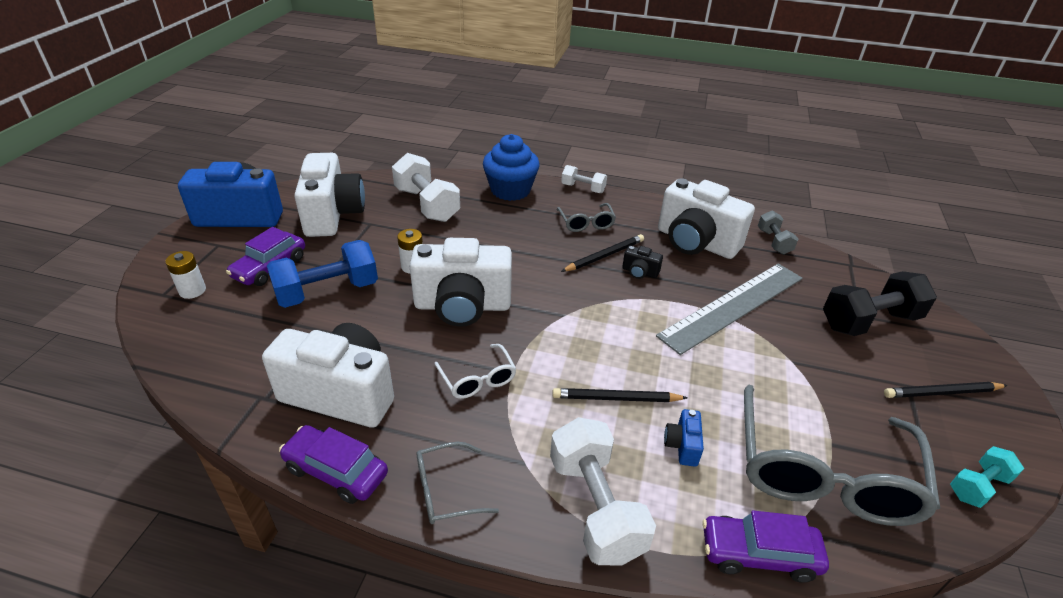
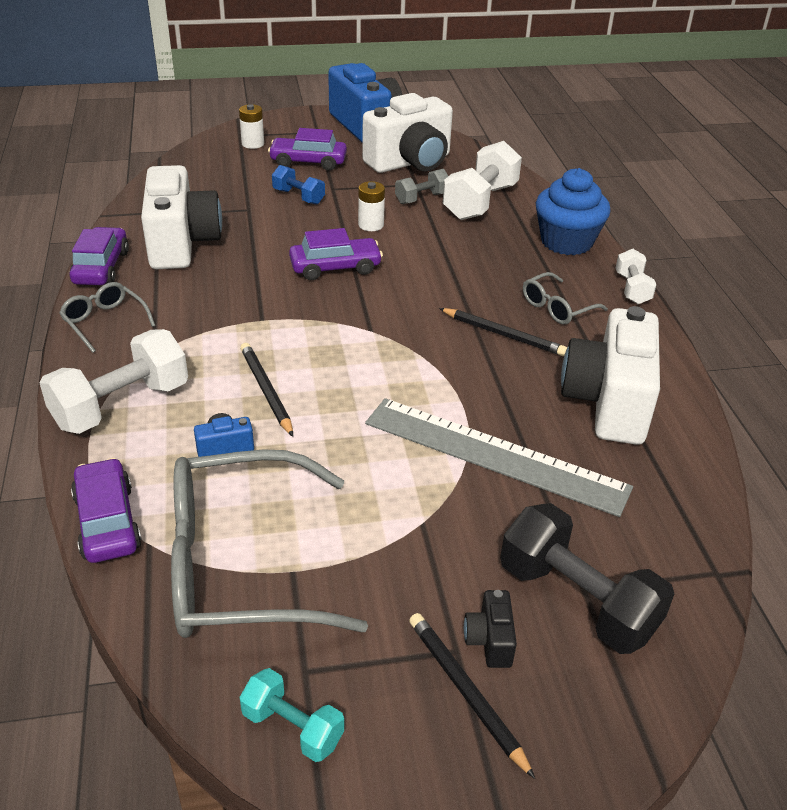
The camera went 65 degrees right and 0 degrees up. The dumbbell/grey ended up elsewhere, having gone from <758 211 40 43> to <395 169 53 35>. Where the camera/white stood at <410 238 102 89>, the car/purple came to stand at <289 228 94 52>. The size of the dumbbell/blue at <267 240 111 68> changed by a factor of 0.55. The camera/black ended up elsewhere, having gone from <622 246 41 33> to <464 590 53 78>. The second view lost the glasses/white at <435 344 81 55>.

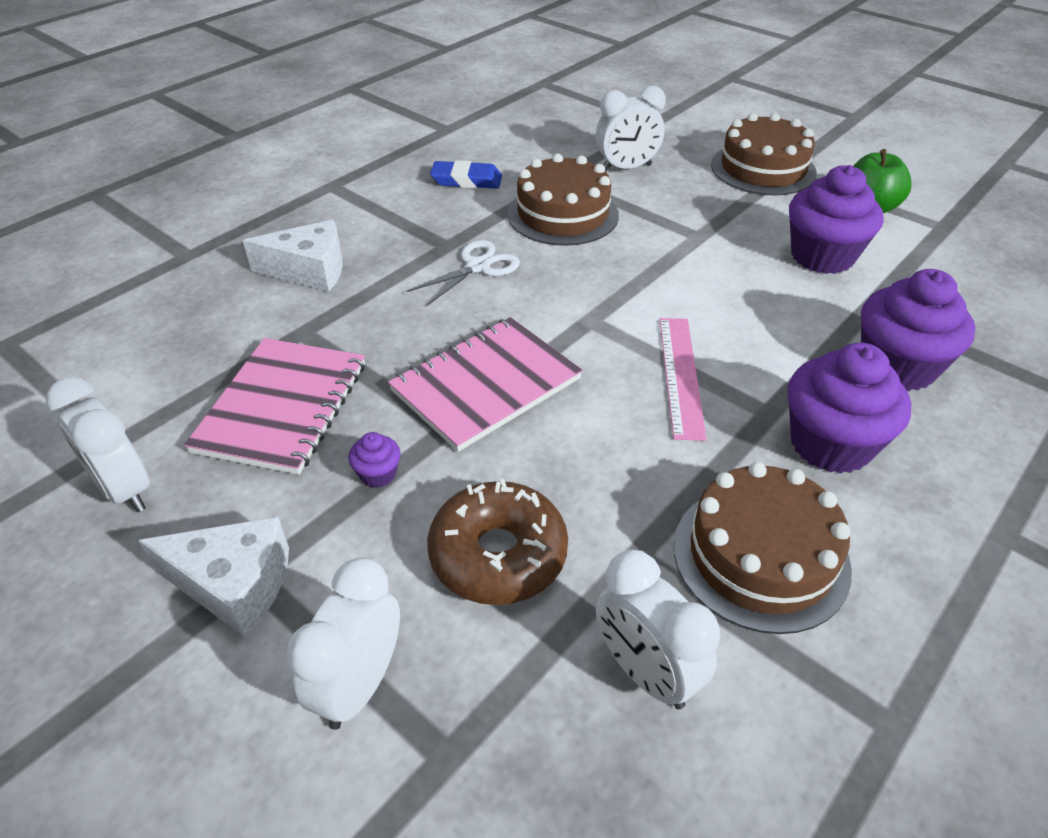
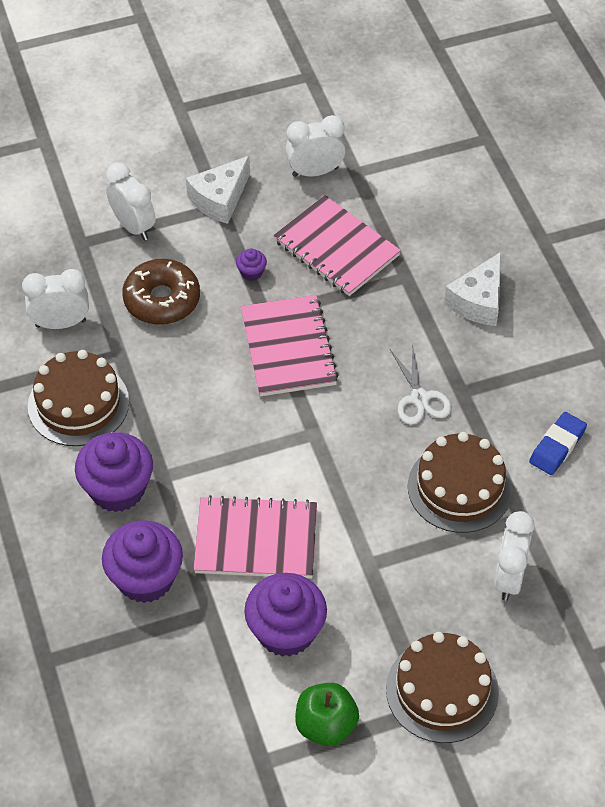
The camera went 120 degrees right and 10 degrees up. The second view lost the ruler/pink at <659 318 48 123>. The second view gained the notebook/pink at <193 495 124 83>.

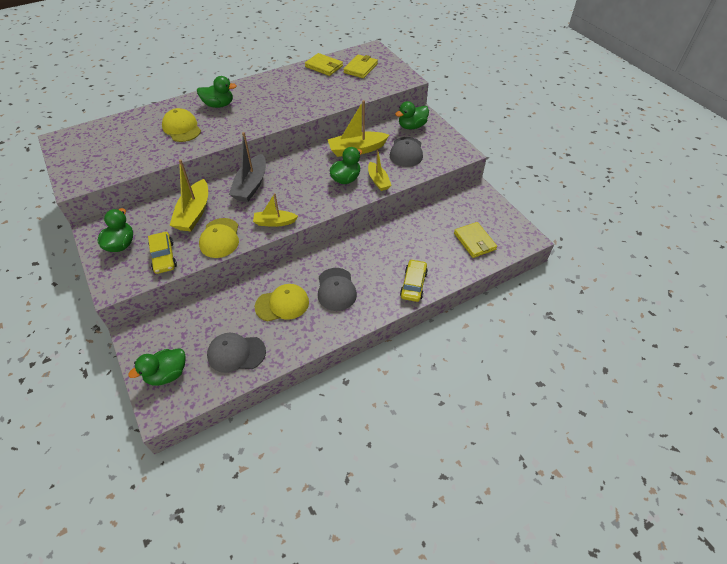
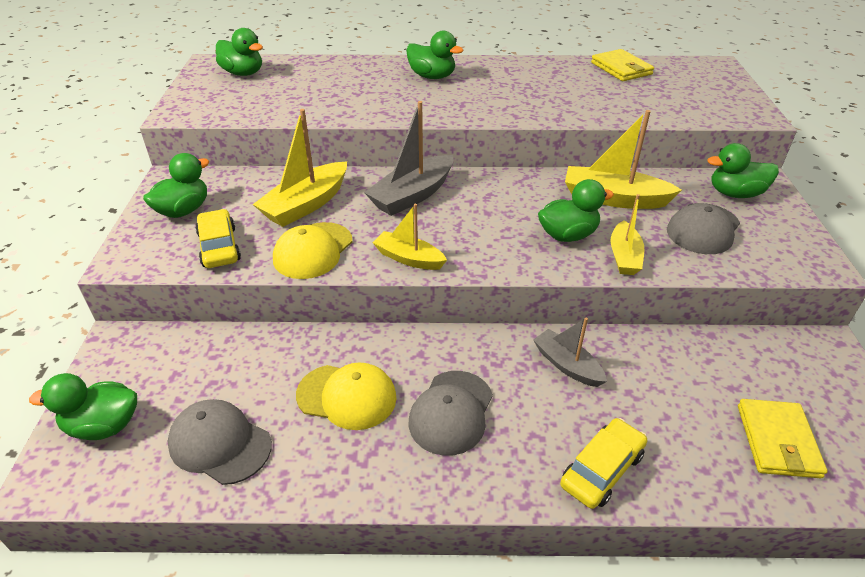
The camera went 30 degrees right and 10 degrees down. The second view lost the wallet/yellow at <343 54 35 24>. The second view lost the cap/yellow at <162 108 39 34>. The car/yellow at <148 232 29 42> ended up facing another way, 150 degrees clockwise from before. The second view gained the duck/green at <216 28 47 48>. The second view gained the boat/grey at <533 318 74 69>.

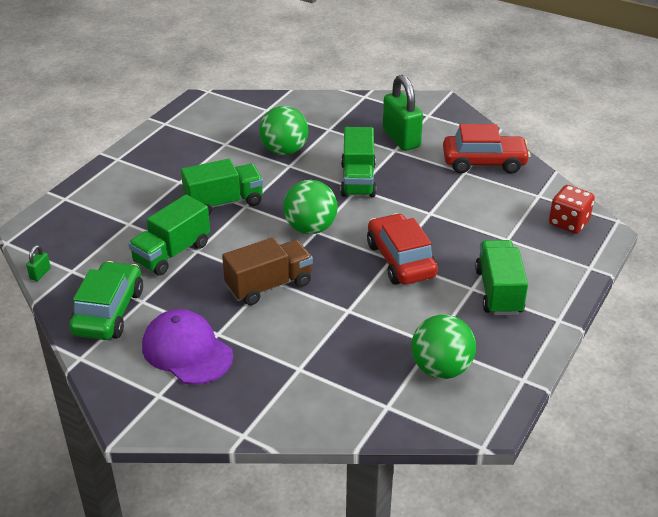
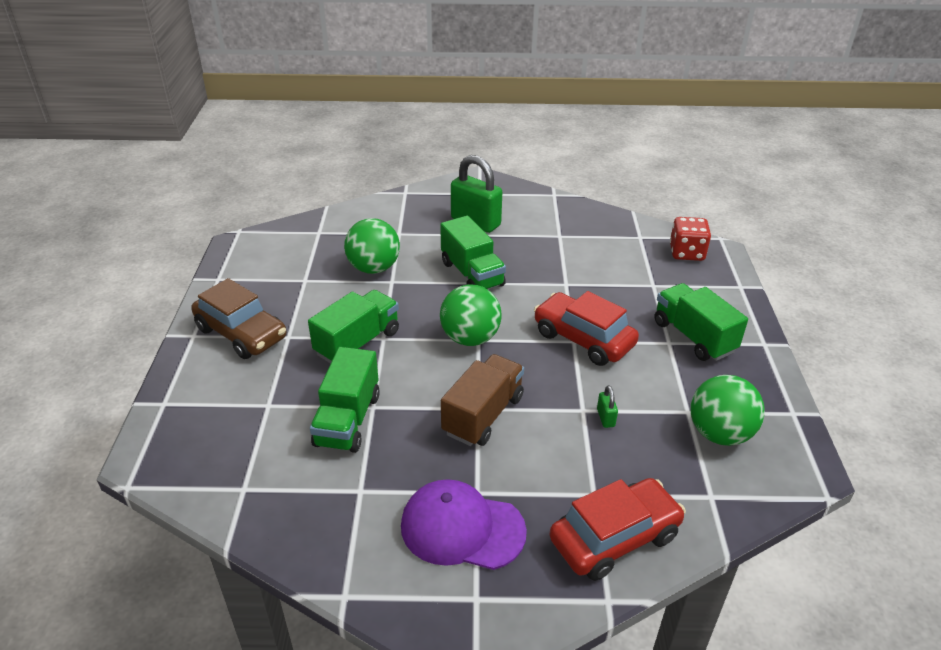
The camera went 30 degrees left and 0 degrees up. The car/red ended up elsewhere, having gone from <443 124 87 50> to <549 478 137 103>. The padlock/green ended up elsewhere, having gone from <26 245 25 36> to <597 385 21 43>. The second view lost the car/green at <69 261 74 79>. The second view gained the car/brown at <191 278 95 81>.

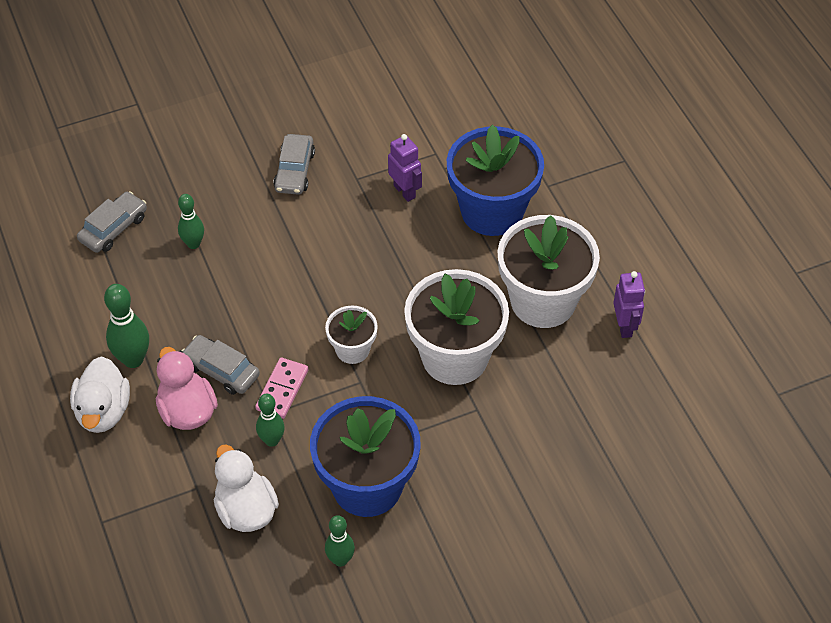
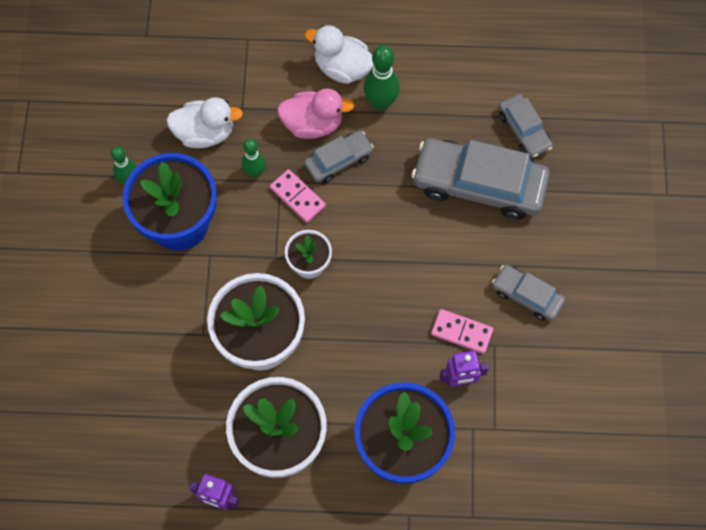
The camera went 115 degrees right and 15 degrees up. Where the bowling pin/green stood at <178 194 26 55>, the car/grey came to stand at <411 138 139 82>. The second view gained the domino/pink at <431 309 62 45>.

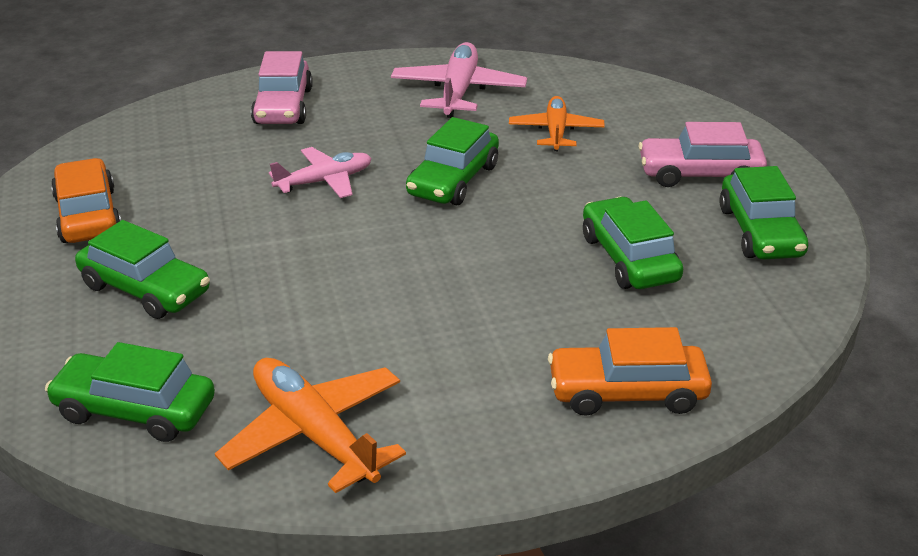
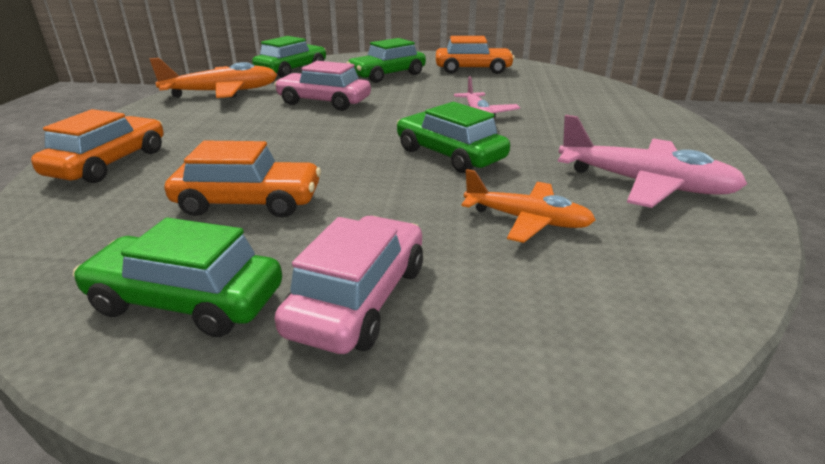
The camera went 110 degrees right and 5 degrees down. The car/pink ended up elsewhere, having gone from <251 51 62 73> to <274 61 97 50>. What was the car/green at <583 197 100 92> turned into the car/orange at <165 141 156 76>.

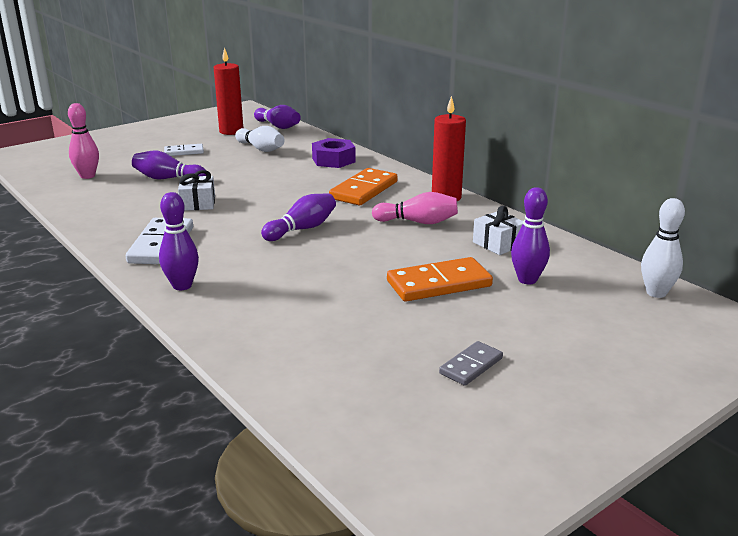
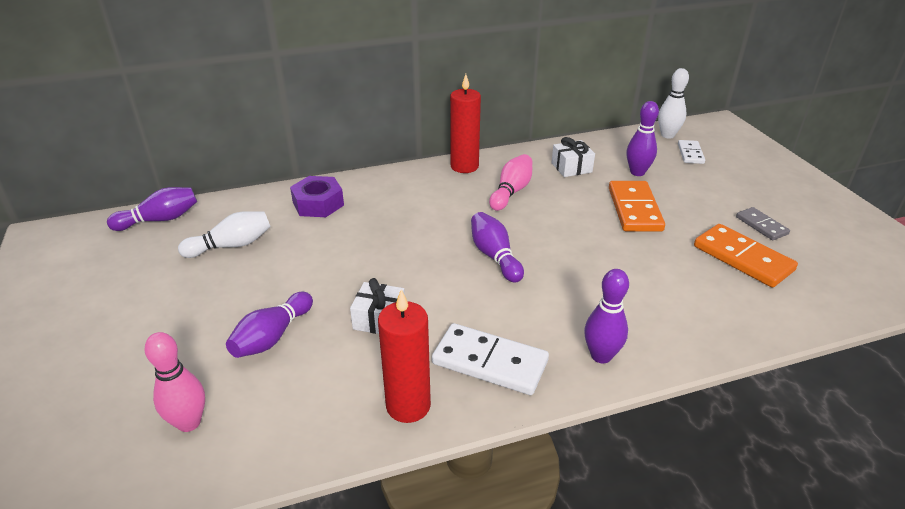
The camera went 70 degrees left and 10 degrees up. The candle/red ended up elsewhere, having gone from <214 47 29 88> to <378 289 53 134>. The domino/white ended up elsewhere, having gone from <164 144 40 12> to <678 140 27 24>. The domino/orange ended up elsewhere, having gone from <329 168 69 37> to <694 224 104 64>.

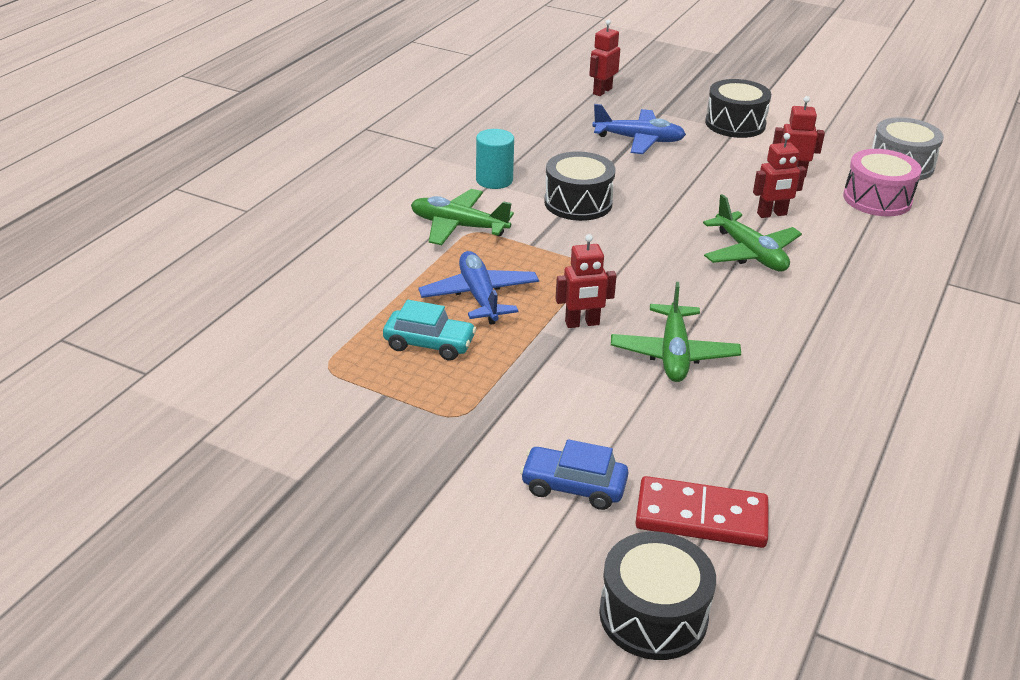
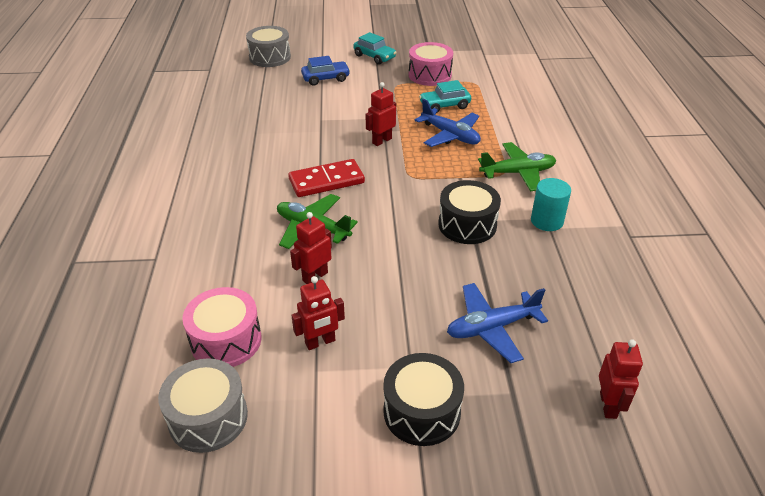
The camera went 150 degrees right and 5 degrees up. The second view lost the plane/green at <611 282 130 100>. The domino/red ended up elsewhere, having gone from <635 476 133 72> to <288 159 77 38>. What was the drum/black at <599 531 117 129> turned into the drum/grey at <246 26 45 41>. The second view gained the car/turquoise at <353 32 44 33>. The second view gained the drum/pink at <409 42 44 44>.

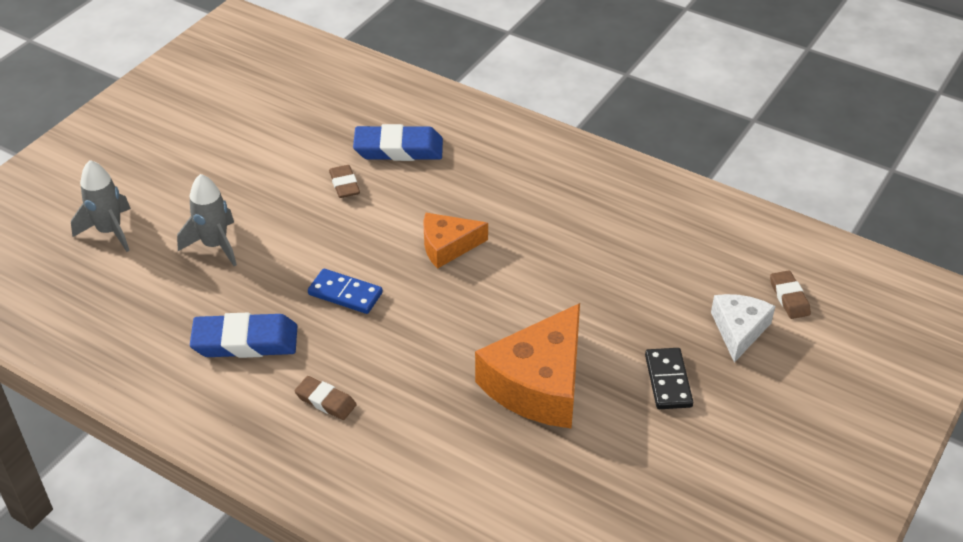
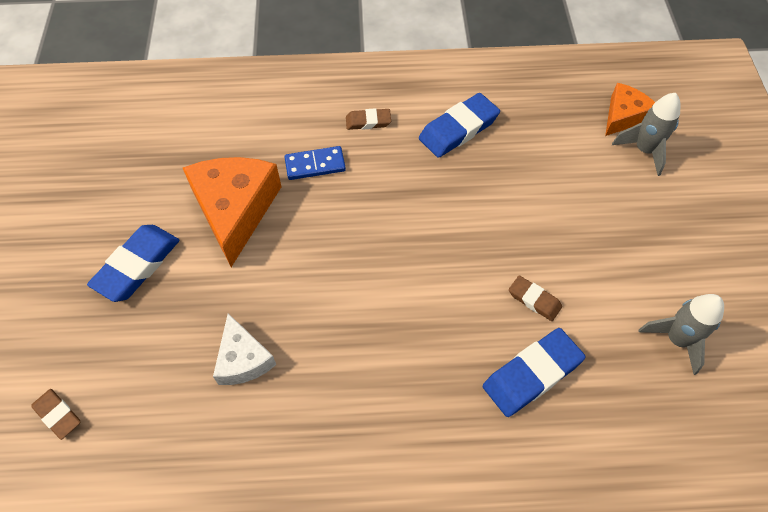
The camera went 145 degrees right and 15 degrees up. The rocket/grey ended up elsewhere, having gone from <177 174 60 92> to <639 294 85 81>. The cheese/orange ended up elsewhere, having gone from <424 213 64 56> to <605 83 50 53>. The domino/blue ended up elsewhere, having gone from <308 269 75 45> to <285 146 61 34>. The cheese/white ended up elsewhere, having gone from <711 294 64 69> to <213 313 63 72>. Where the domino/black stood at <645 348 48 61>, the eraser/blue came to stand at <87 225 92 77>.

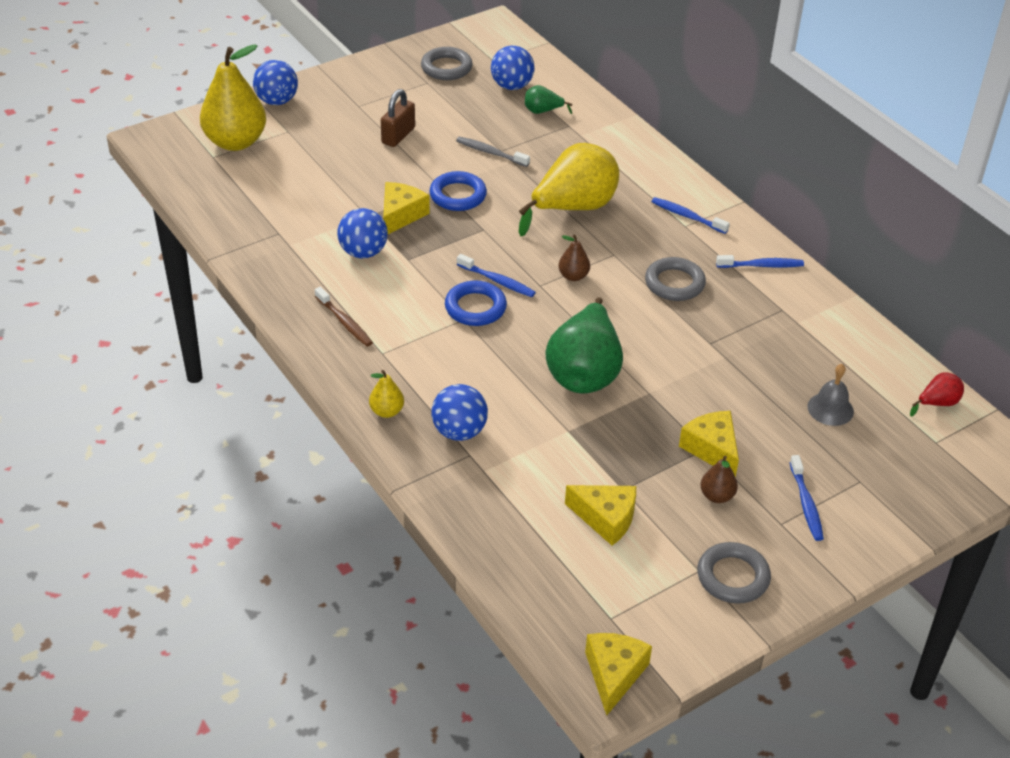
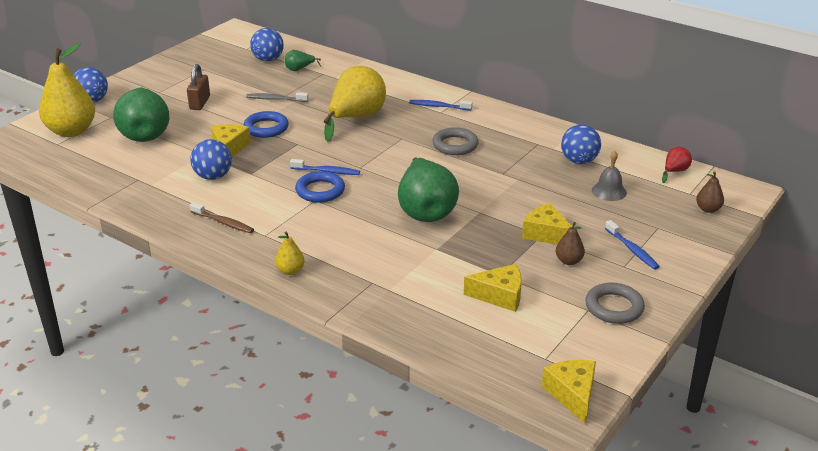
The camera went 20 degrees left and 10 degrees down. The second view lost the ring/grey at <421 47 52 33>. The pear/brown ended up elsewhere, having gone from <558 235 32 46> to <696 171 28 42>. The second view lost the toothbrush/blue at <716 255 88 13>. The ball/blue ended up elsewhere, having gone from <431 384 57 57> to <561 124 40 40>. The second view gained the pear/green at <113 88 56 54>.

